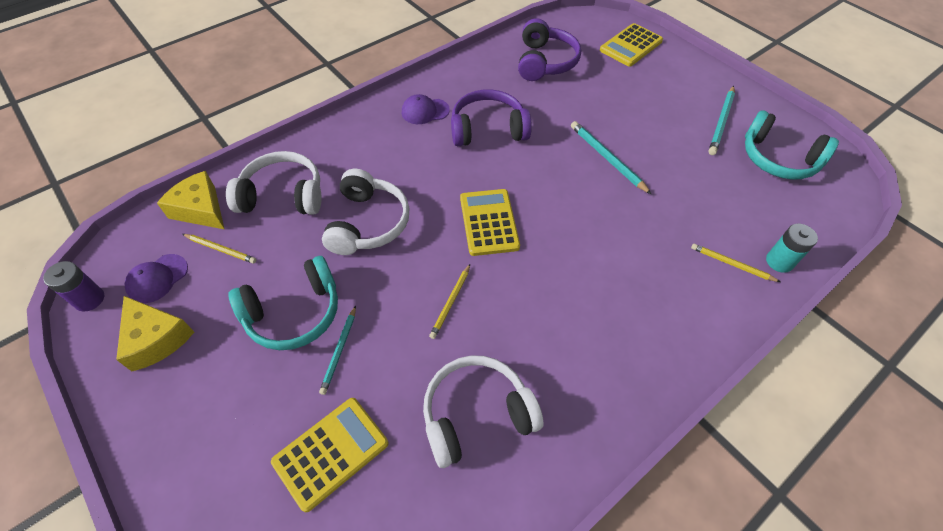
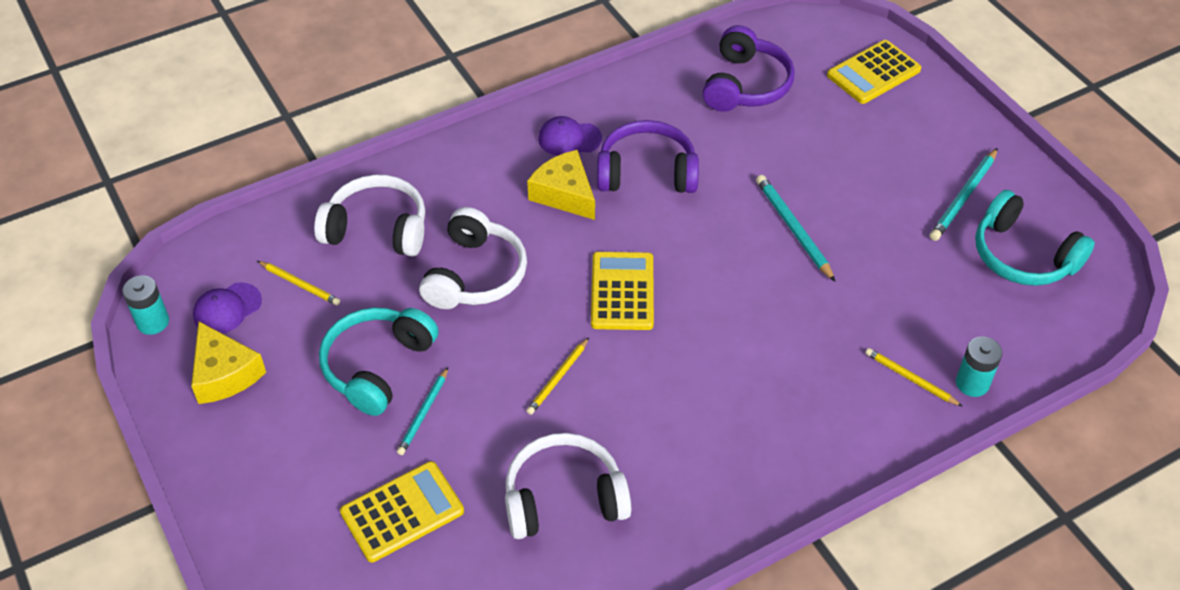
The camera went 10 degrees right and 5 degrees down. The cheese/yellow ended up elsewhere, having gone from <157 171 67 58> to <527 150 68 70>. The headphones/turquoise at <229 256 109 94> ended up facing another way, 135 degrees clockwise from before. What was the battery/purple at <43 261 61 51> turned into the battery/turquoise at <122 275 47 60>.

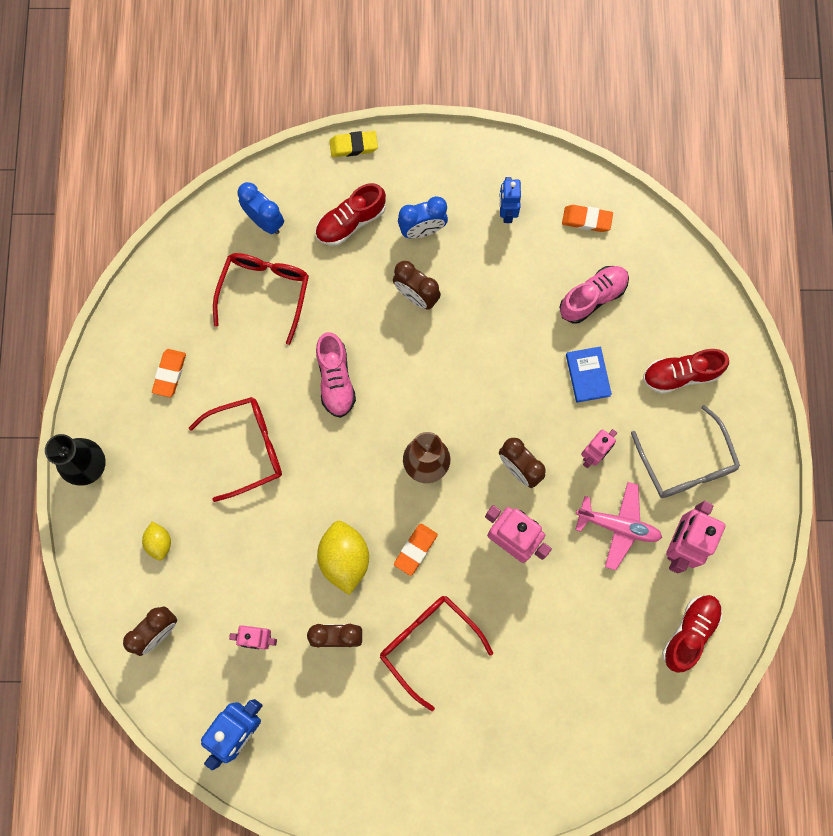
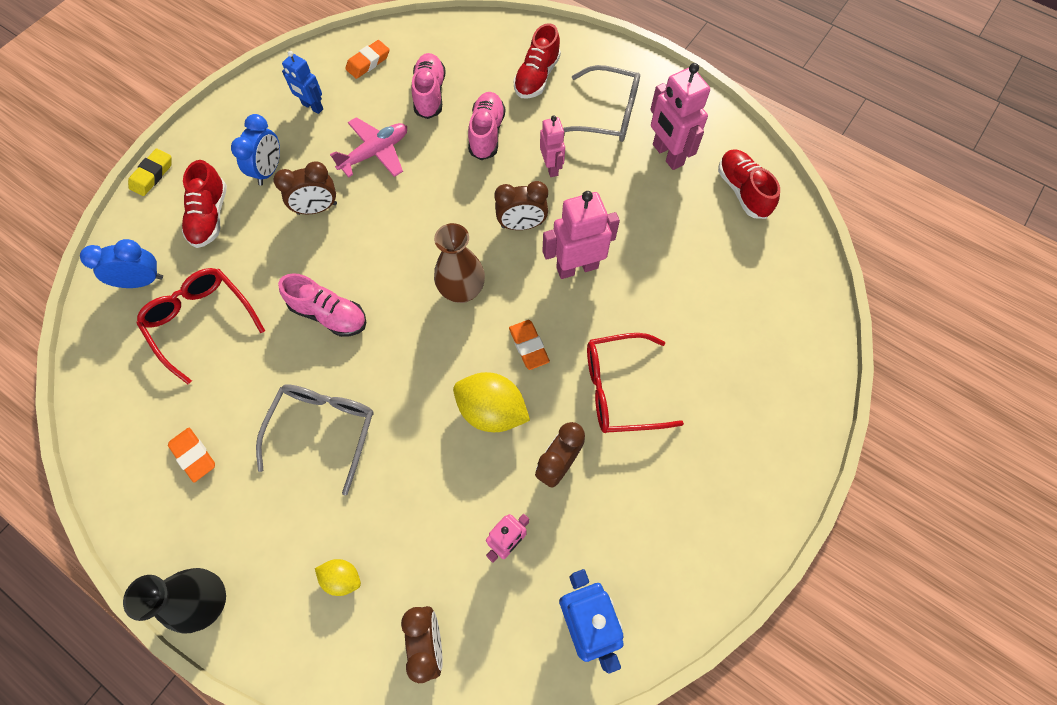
The camera went 55 degrees left and 10 degrees down. Where the book/blue stood at <566 346 46 57>, the shoe/pink came to stand at <468 92 37 68>. What was the glasses/red at <189 397 93 105> turned into the glasses/grey at <256 384 118 111>. The plane/pink ended up elsewhere, having gone from <575 482 87 88> to <330 117 77 61>.

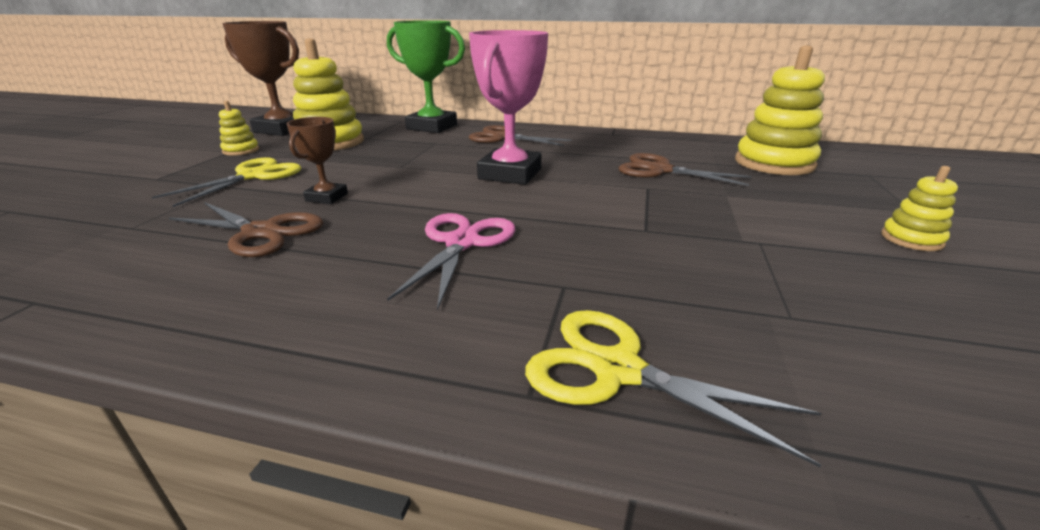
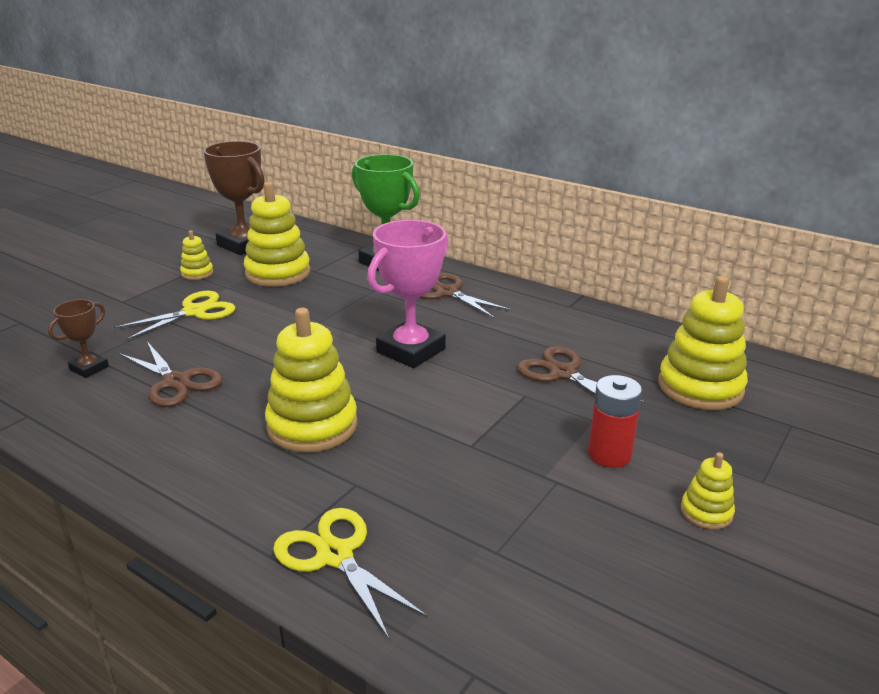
The camera went 20 degrees right and 0 degrees up. The trophy/brown ended up elsewhere, having gone from <287 117 61 87> to <48 299 61 79>. Where the scissors/pink stood at <387 213 128 97>, the stacking toy/yellow came to stand at <265 308 92 145>. The second view gained the battery/red at <588 375 54 93>.

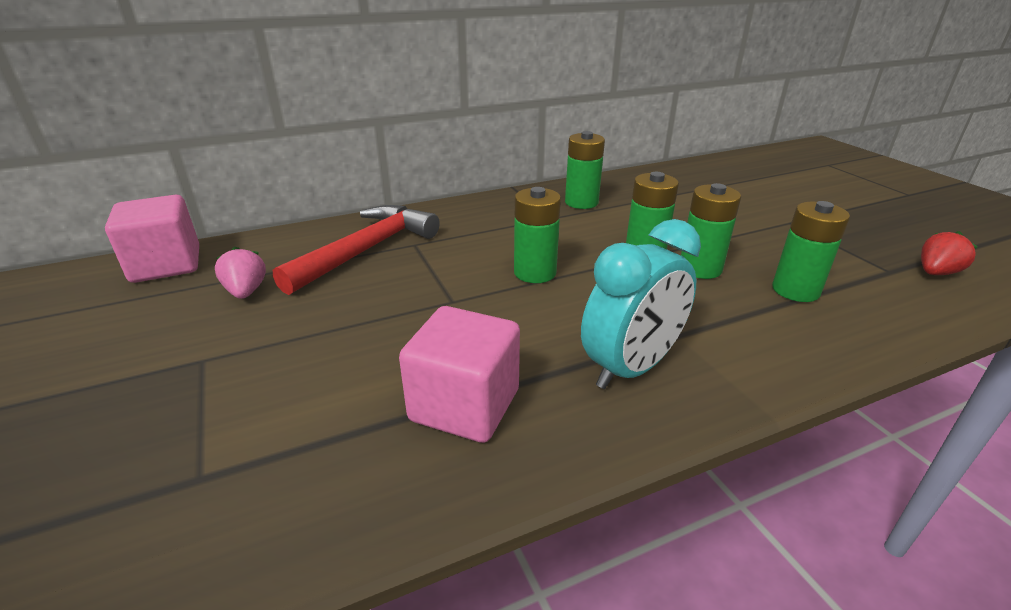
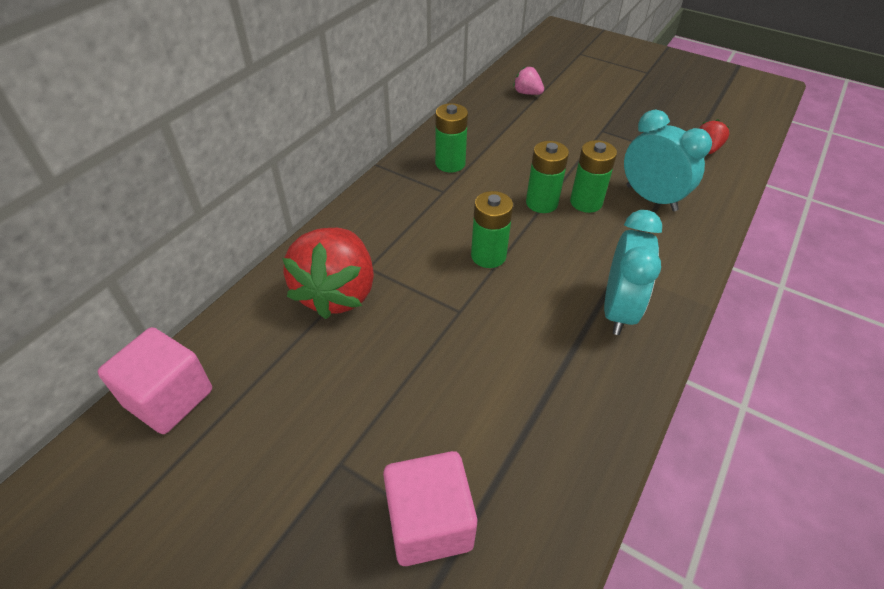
The camera went 35 degrees left and 15 degrees up. Where the battery/green stood at <772 201 78 101>, the clock/turquoise came to stand at <624 110 88 101>. Where the hammer/red stood at <273 205 167 90>, the strawberry/red came to stand at <282 228 92 91>. The strawberry/pink ended up elsewhere, having gone from <215 246 51 53> to <513 66 31 29>. The cube/pink ended up elsewhere, having gone from <399 306 121 137> to <383 451 94 115>.

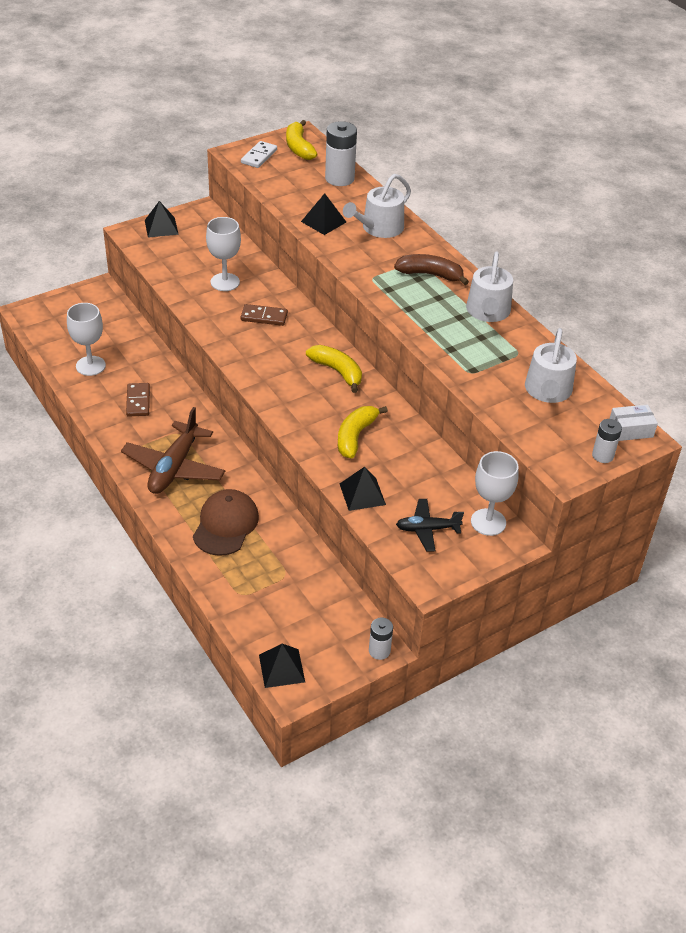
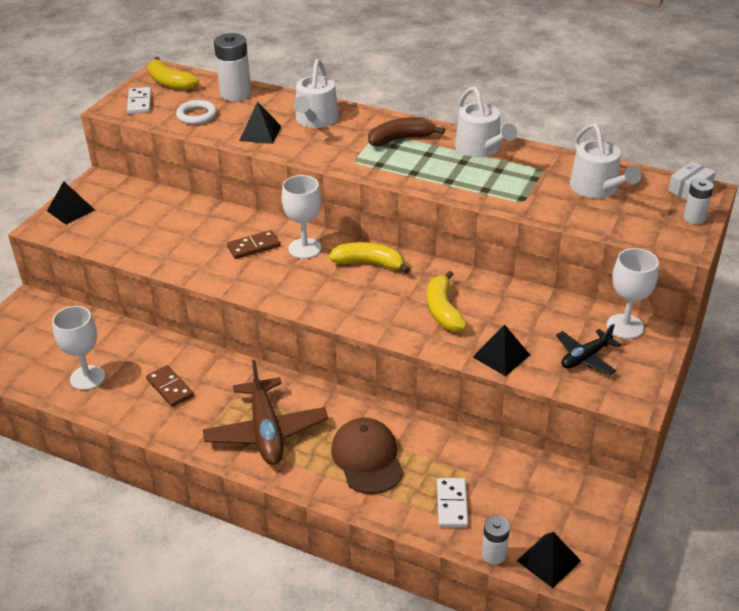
The camera went 30 degrees left and 5 degrees down. The goblet/white ended up elsewhere, having gone from <206 217 35 74> to <282 175 40 84>. The battery/white ended up elsewhere, having gone from <369 618 24 42> to <482 516 28 49>. The second view gained the ring/white at <176 100 41 25>. The second view gained the domino/white at <437 478 31 50>.

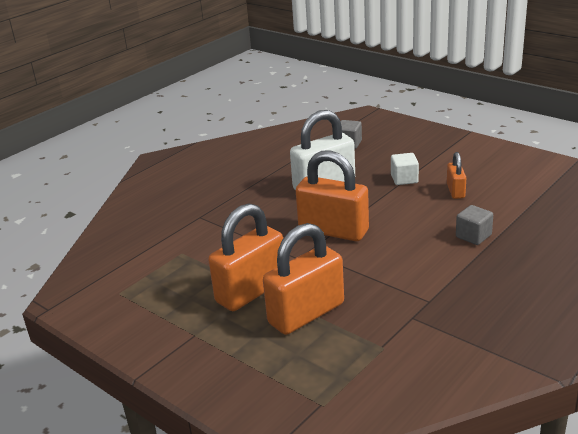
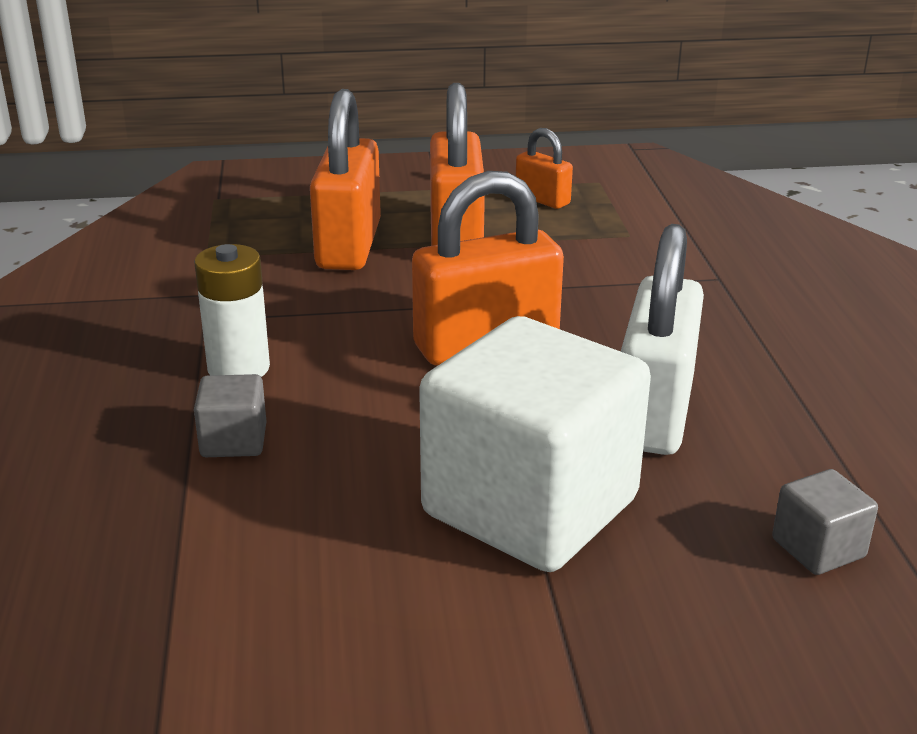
The camera went 130 degrees right and 0 degrees up. The padlock/orange ended up elsewhere, having gone from <447 152 19 47> to <516 128 57 81>. The size of the cube/white at <391 153 28 32> changed by a factor of 2.48. The second view gained the battery/white at <194 244 76 133>.

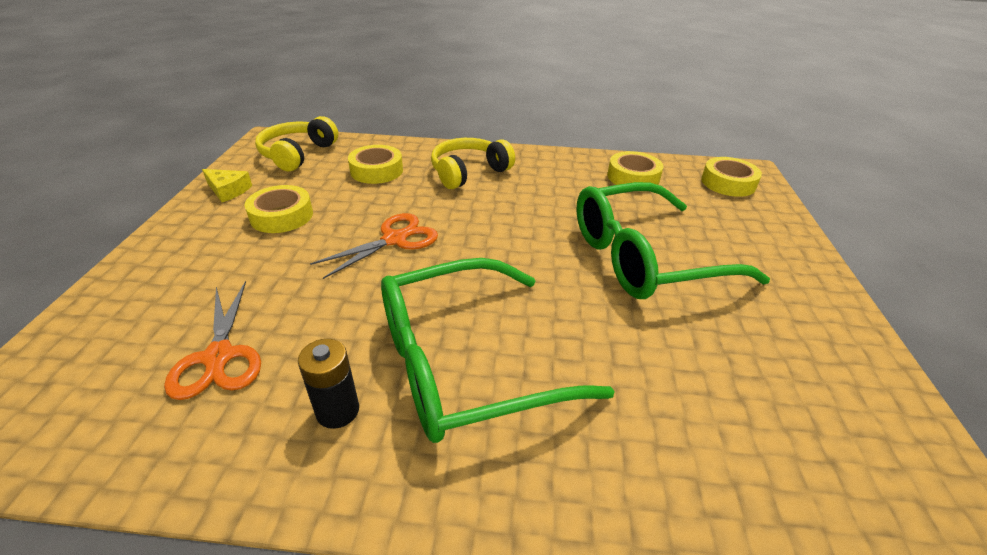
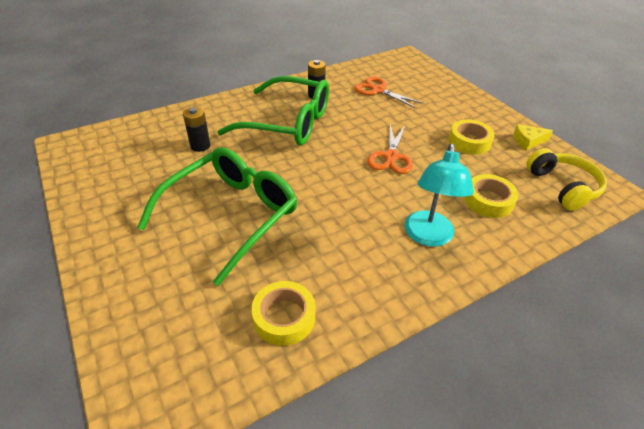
The camera went 145 degrees right and 5 degrees up. Where the headphones/yellow stood at <431 138 84 51>, the lamp/turquoise came to stand at <404 144 70 103>. The second view lost the tape/yellow at <701 157 61 40>. The glasses/green at <381 258 234 185> ended up facing another way, 75 degrees clockwise from before. The second view gained the battery/black at <183 107 27 45>.

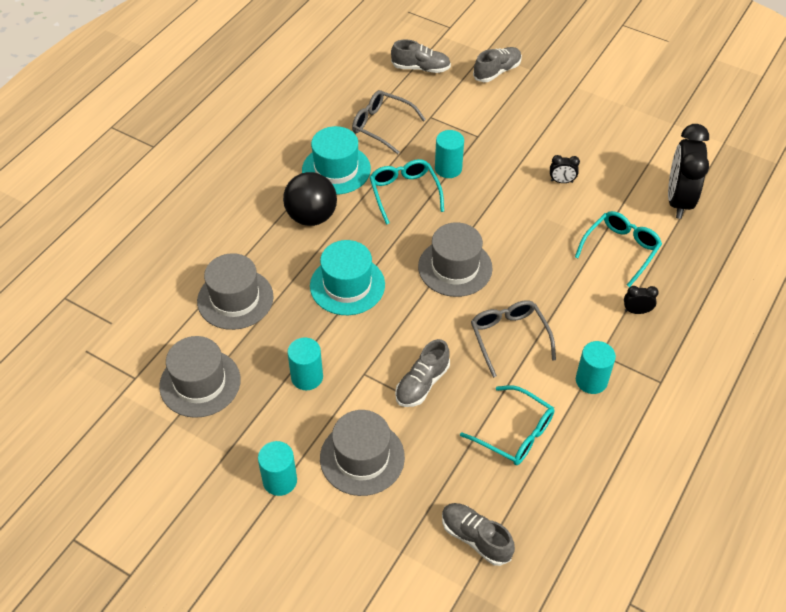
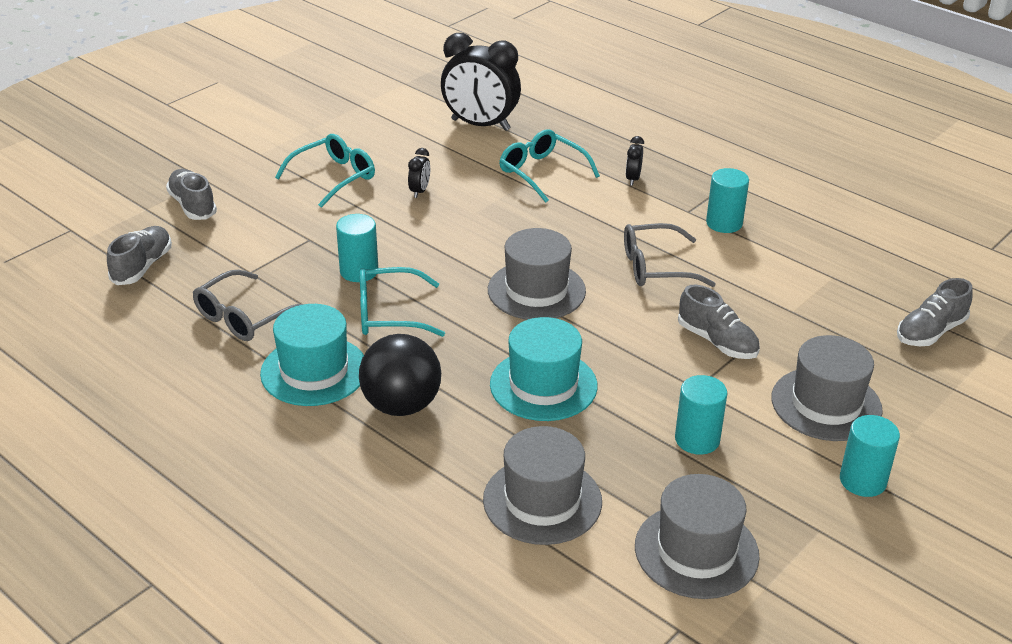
The camera went 80 degrees left and 15 degrees down. The glasses/turquoise ended up elsewhere, having gone from <460 385 94 80> to <275 134 100 74>.

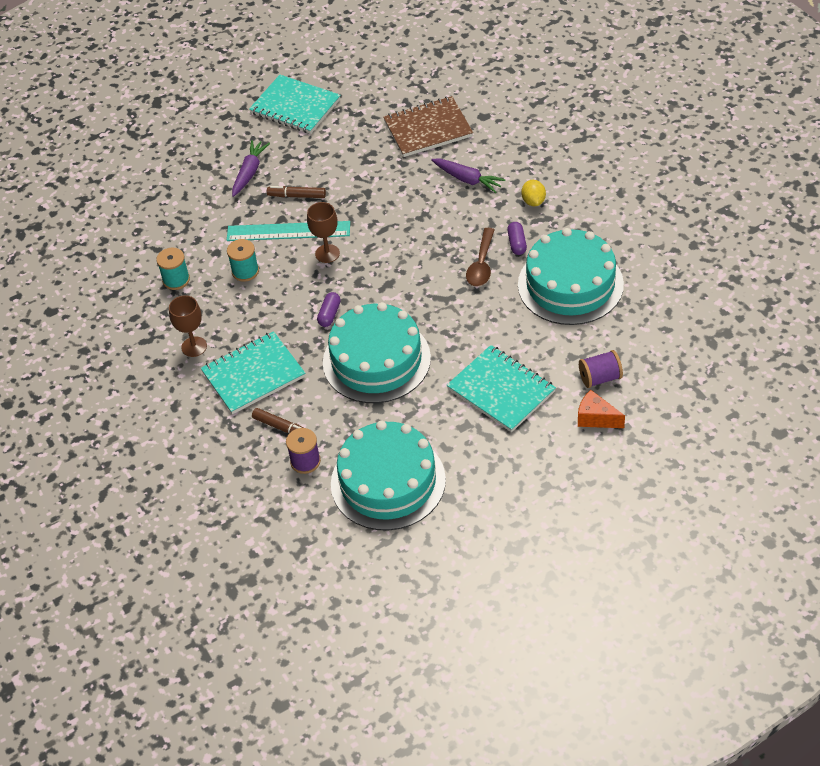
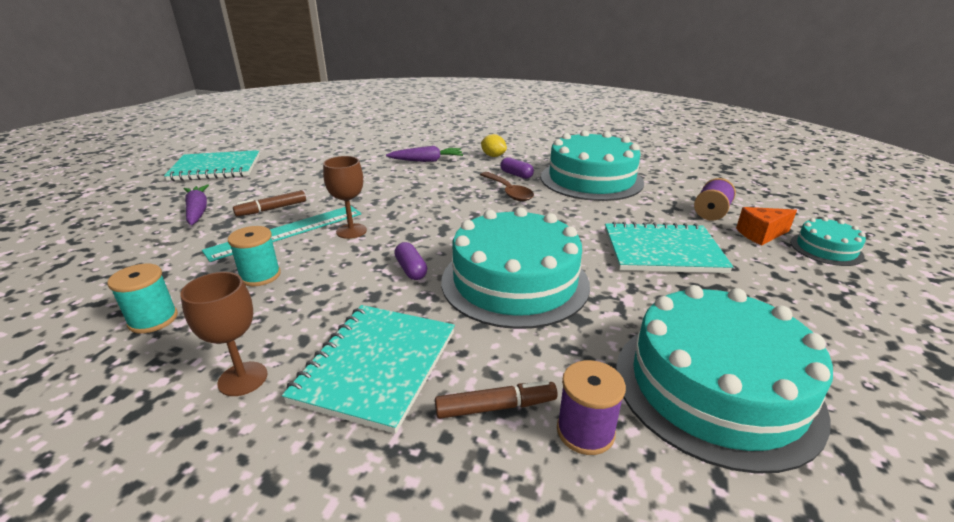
The camera went 45 degrees left and 20 degrees down. The second view lost the notebook/brown at <383 96 90 61>. The second view gained the cake/turquoise at <790 217 76 49>.

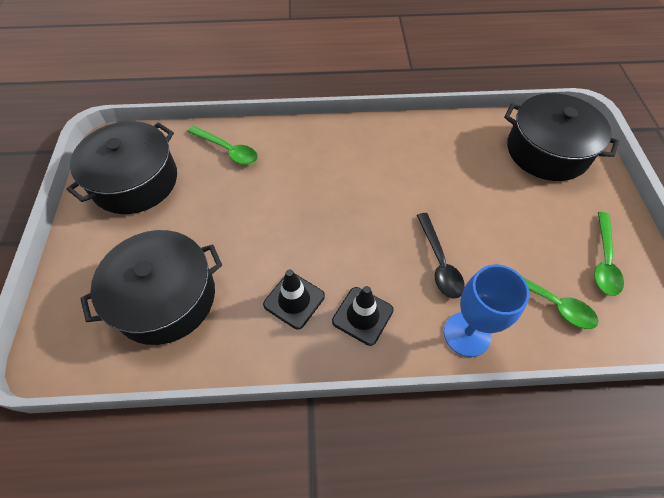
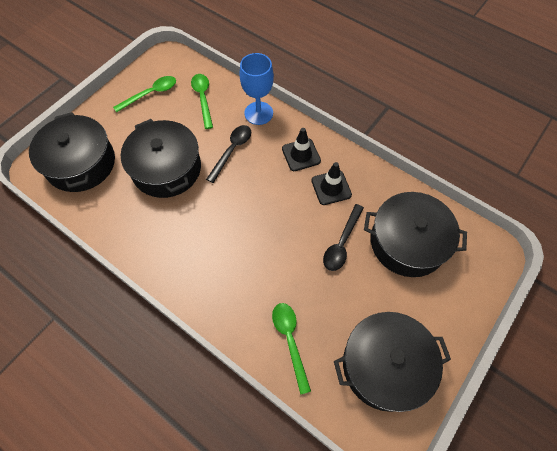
The camera went 140 degrees left and 5 degrees up. The second view gained the pot/black at <121 119 80 79>. The second view gained the spoon/black at <323 204 41 67>.

